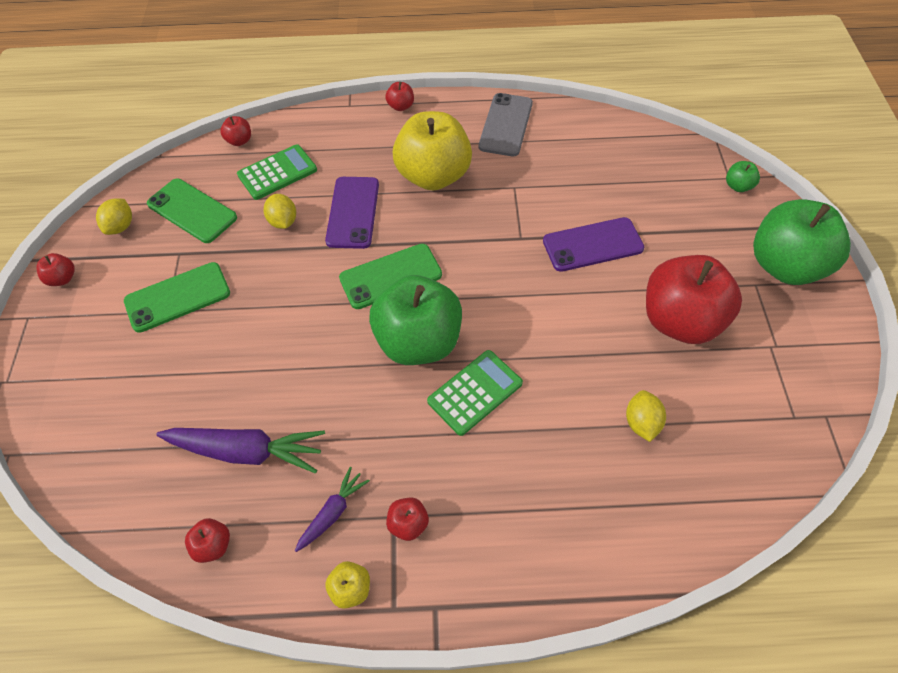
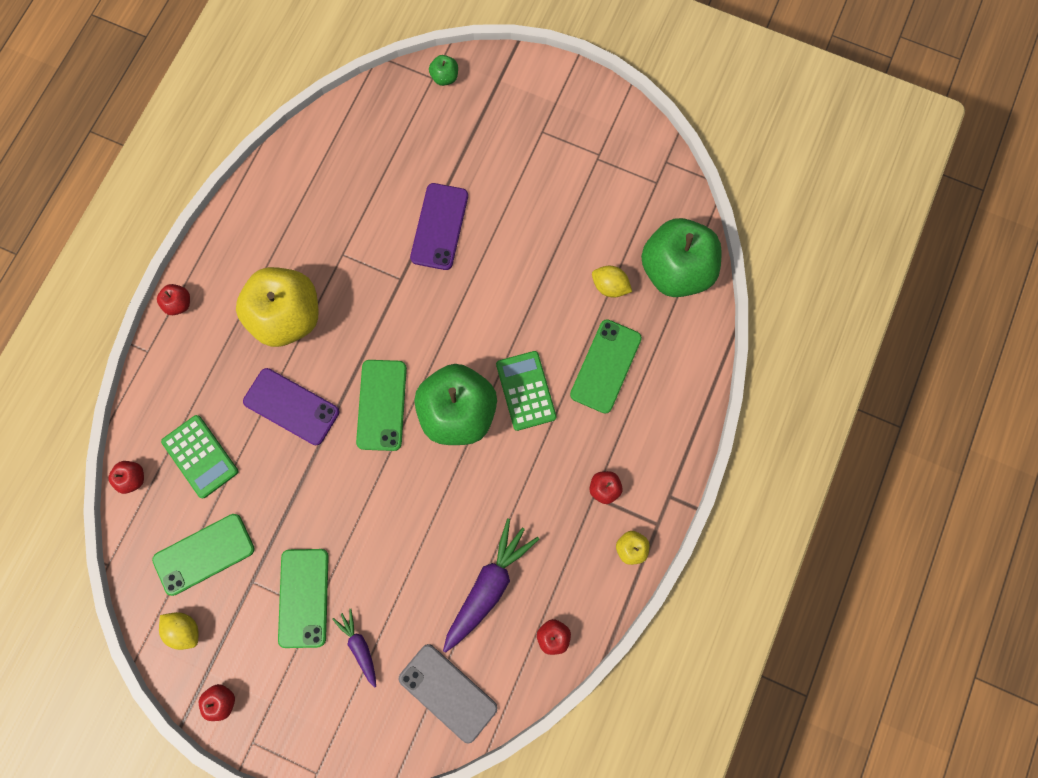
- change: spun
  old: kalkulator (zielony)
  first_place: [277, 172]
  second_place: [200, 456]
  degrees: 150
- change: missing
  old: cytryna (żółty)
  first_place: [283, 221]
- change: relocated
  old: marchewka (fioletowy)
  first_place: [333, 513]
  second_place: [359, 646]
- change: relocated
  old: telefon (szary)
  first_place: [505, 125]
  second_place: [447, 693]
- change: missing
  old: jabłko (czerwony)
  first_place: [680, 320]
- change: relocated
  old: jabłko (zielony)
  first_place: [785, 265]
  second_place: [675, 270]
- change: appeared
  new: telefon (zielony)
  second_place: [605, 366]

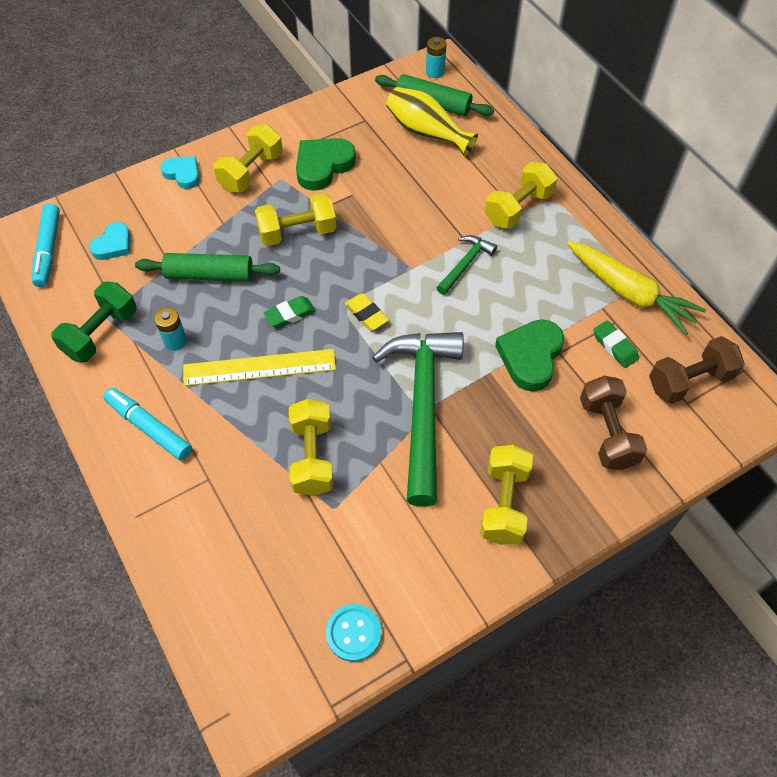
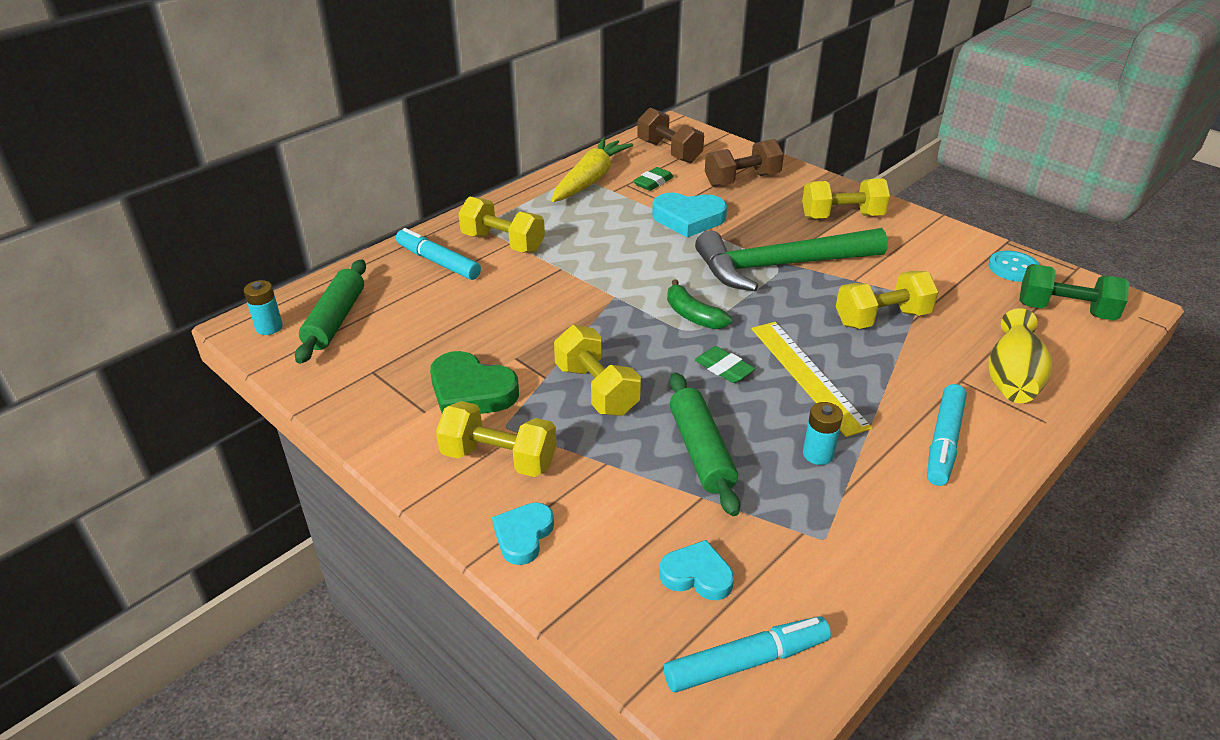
- change: relocated
  old: hantel (zielony)
  first_place: [101, 333]
  second_place: [1065, 311]
- change: exchanged
  old: gumka do mazania (żółty)
  new: banan (zielony)
  first_place: [366, 314]
  second_place: [693, 315]
- change: relocated
  old: wazon (żółty)
  first_place: [426, 132]
  second_place: [1012, 377]
- change: missing
  old: młotek (zielony)
  first_place: [465, 264]
- change: colour
  old: serce (zielony)
  new: serce (turkusowy)
  first_place: [530, 357]
  second_place: [688, 219]
- change: appeared
  new: flamaster (turkusowy)
  second_place: [438, 262]

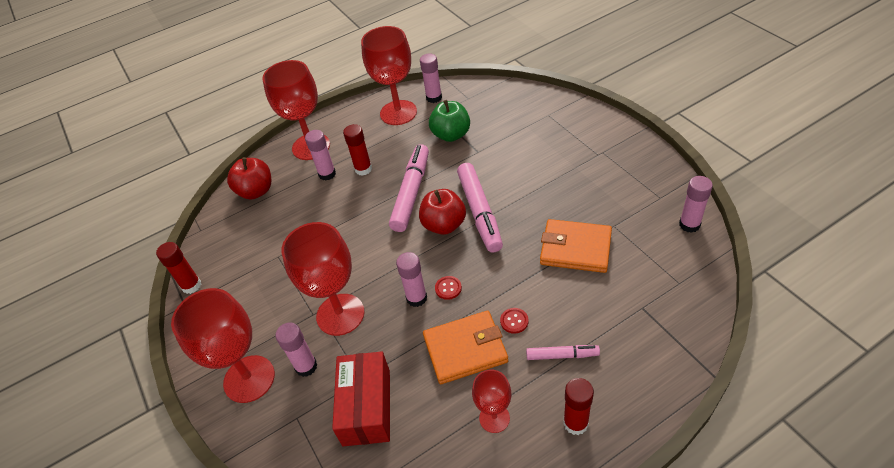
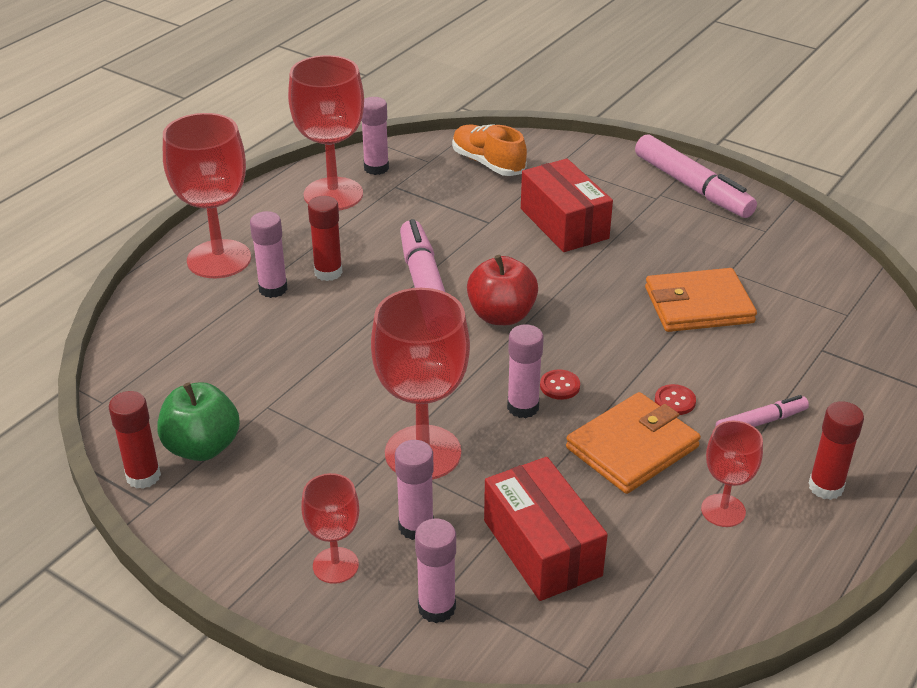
- change: size
  old: kielich (czerwony)
  first_place: [249, 379]
  second_place: [335, 565]
  factor: 0.55
- change: missing
  old: jabłko (czerwony)
  first_place: [256, 191]
- change: relocated
  old: jabłko (zielony)
  first_place: [451, 135]
  second_place: [202, 447]
- change: relocated
  old: flamaster (różowy)
  first_place: [480, 212]
  second_place: [692, 187]
- change: relocated
  old: klej w sztyfcie (różowy)
  first_place: [689, 225]
  second_place: [436, 608]
- change: appeared
  new: but (pomarańczowy)
  second_place: [488, 163]
- change: appeared
  new: pudełko (czerwony)
  second_place: [564, 223]

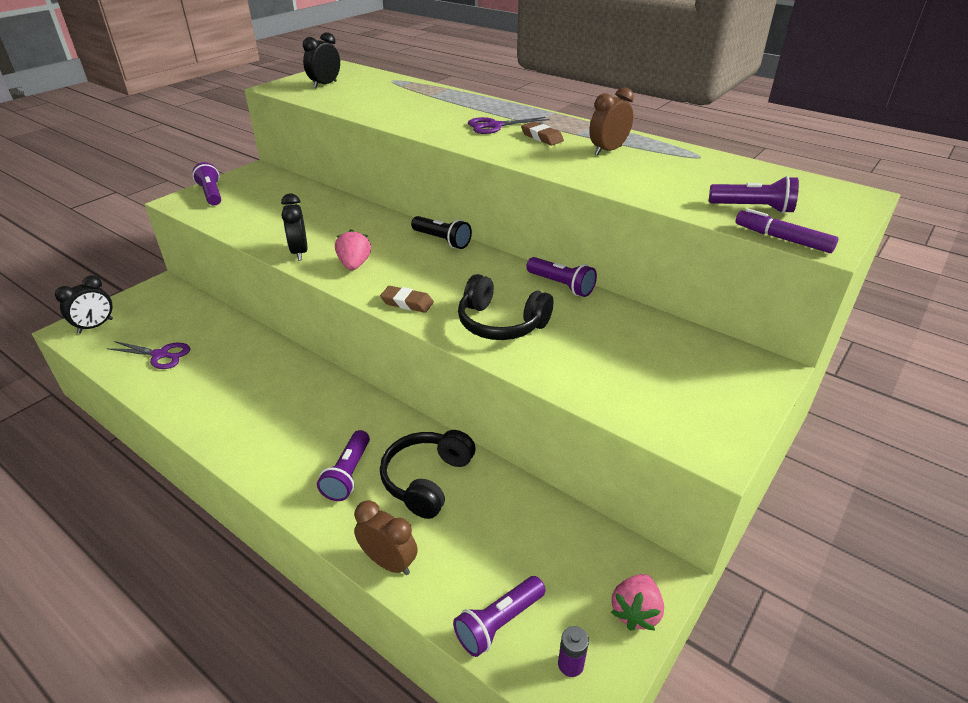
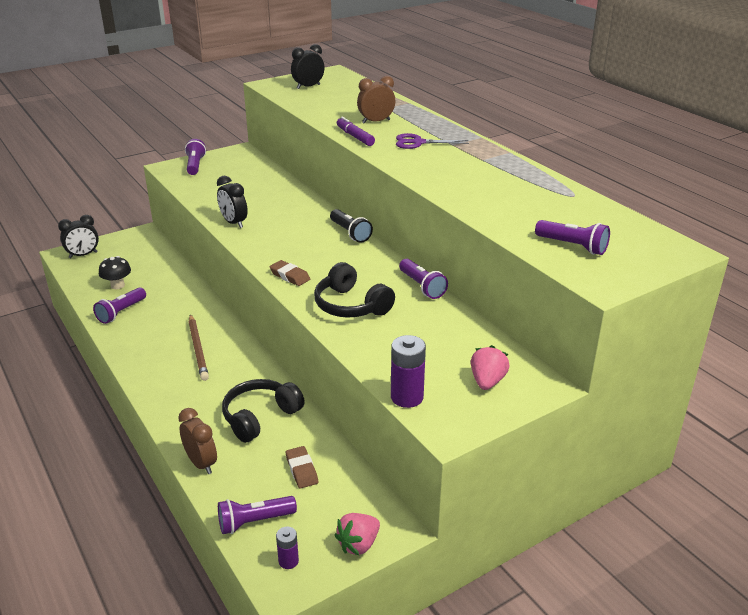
- change: exchanged
  old: nożyczki (fioletowy)
  new: grzyb (czarny)
  first_place: [160, 355]
  second_place: [117, 285]
- change: spun
  old: budzik (czarny)
  first_place: [299, 252]
  second_place: [234, 223]
  degrees: -45
- change: relocated
  old: latarka (fioletowy)
  first_place: [348, 474]
  second_place: [121, 312]
- change: relocated
  old: truskawka (różowy)
  first_place: [354, 265]
  second_place: [487, 381]
- change: relocated
  old: gumka do mazania (brązowy)
  first_place: [542, 137]
  second_place: [302, 470]
- change: relocated
  old: budzik (brązowy)
  first_place: [608, 150]
  second_place: [376, 121]
- change: relocated
  old: flamaster (fioletowy)
  first_place: [782, 239]
  second_place: [355, 137]
- change: appeared
  new: ołówek (brązowy)
  second_place: [198, 349]
- change: appeared
  new: bateria (fioletowy)
  second_place: [407, 397]

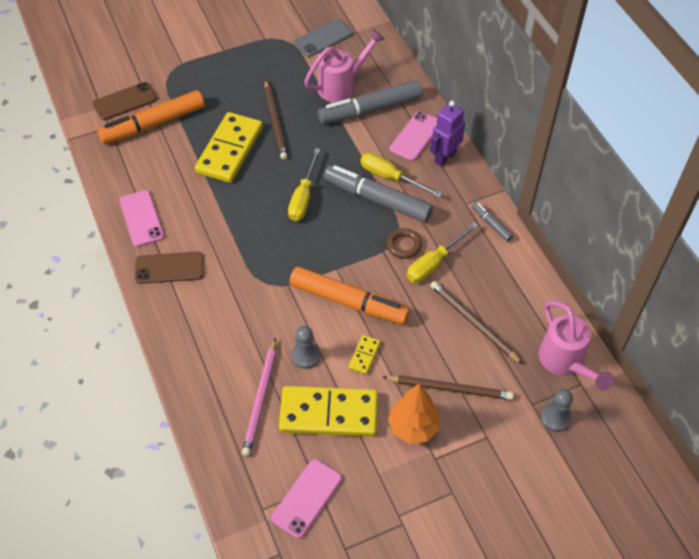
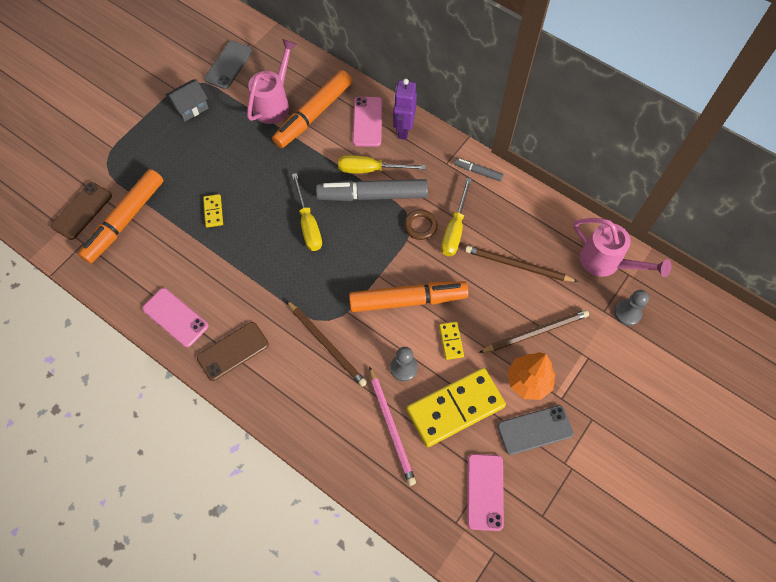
- change: size
  old: kostka domina (żółty)
  first_place: [229, 150]
  second_place: [213, 211]
  factor: 0.43
- change: relocated
  old: ołówek (brązowy)
  first_place: [275, 122]
  second_place: [327, 344]
- change: colour
  old: flamaster (szary)
  new: flamaster (pomarańczowy)
  first_place: [370, 109]
  second_place: [313, 114]
- change: appeared
  new: domek (szary)
  second_place: [190, 107]
- change: appeared
  new: telefon (szary)
  second_place: [534, 430]

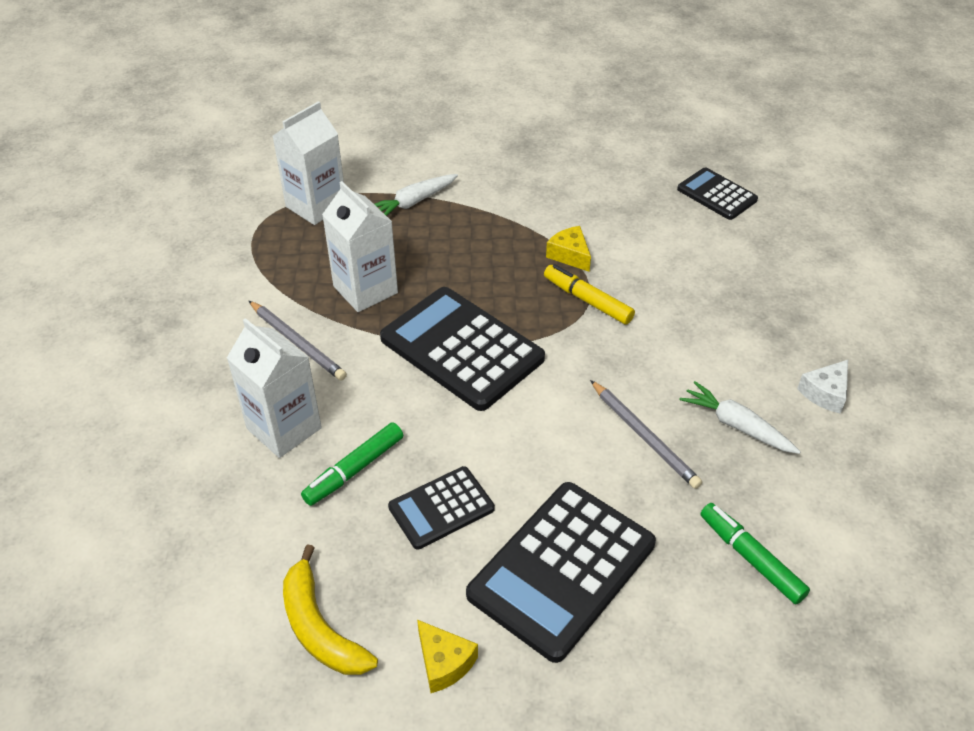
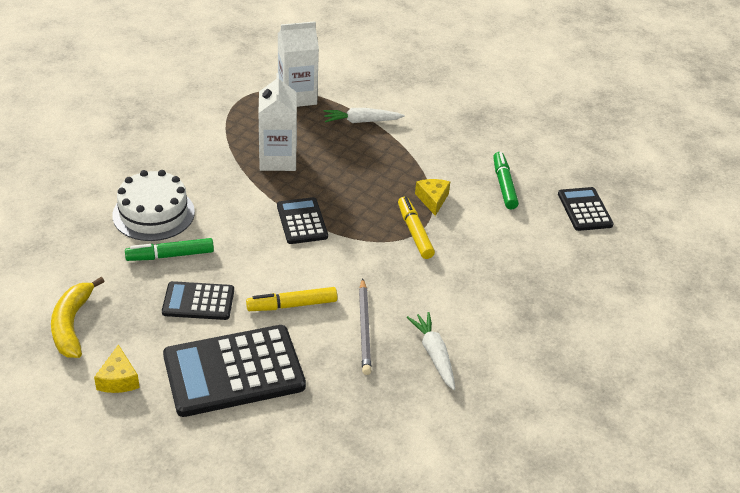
- change: exchanged
  old: karton mleka (biały)
  new: tort (biały)
  first_place: [284, 428]
  second_place: [153, 213]
- change: missing
  old: ołówek (szary)
  first_place: [297, 342]
- change: size
  old: kalkulator (czarny)
  first_place: [461, 348]
  second_place: [302, 221]
  factor: 0.55
- change: relocated
  old: flamaster (zielony)
  first_place: [750, 558]
  second_place: [504, 185]
- change: missing
  old: ser (biały)
  first_place: [825, 393]
- change: appeared
  new: flamaster (żółty)
  second_place: [292, 305]

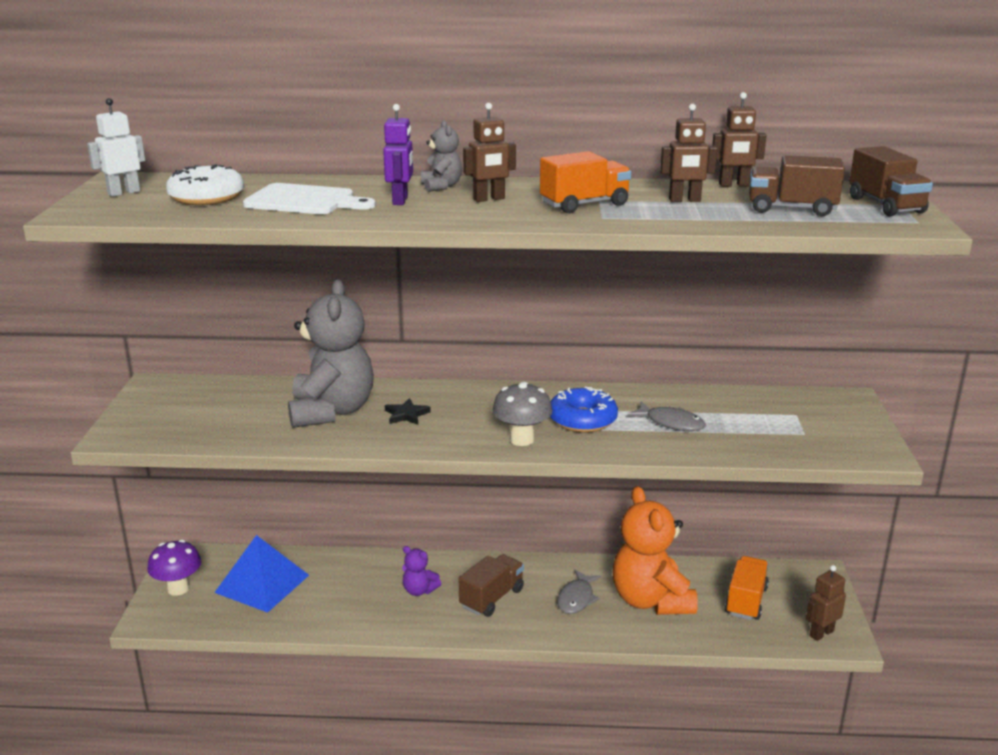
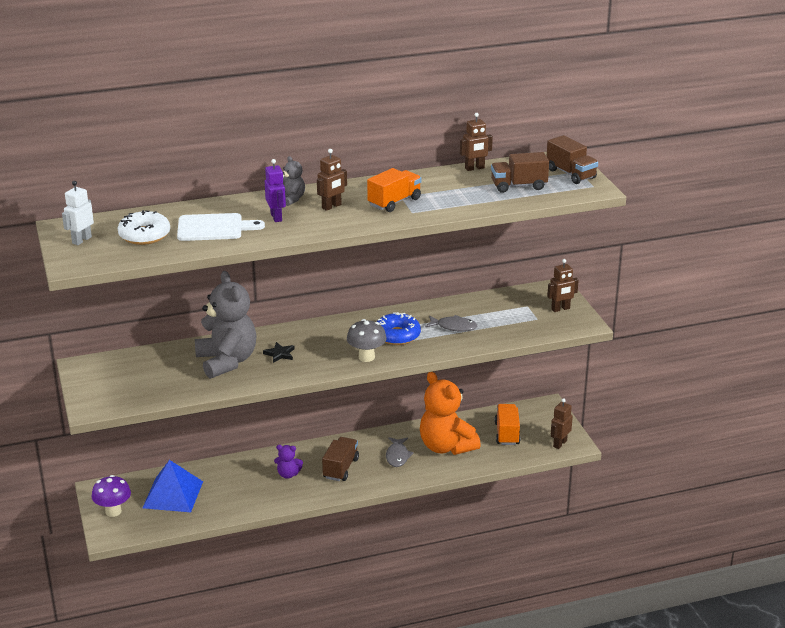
- change: relocated
  old: robot (brązowy)
  first_place: [684, 200]
  second_place: [560, 309]

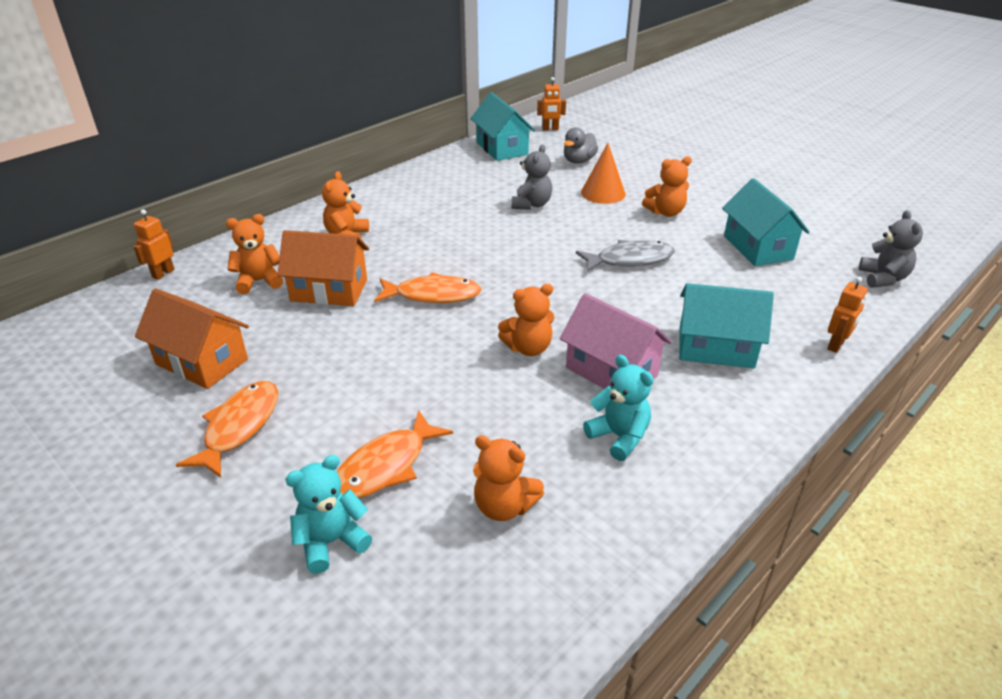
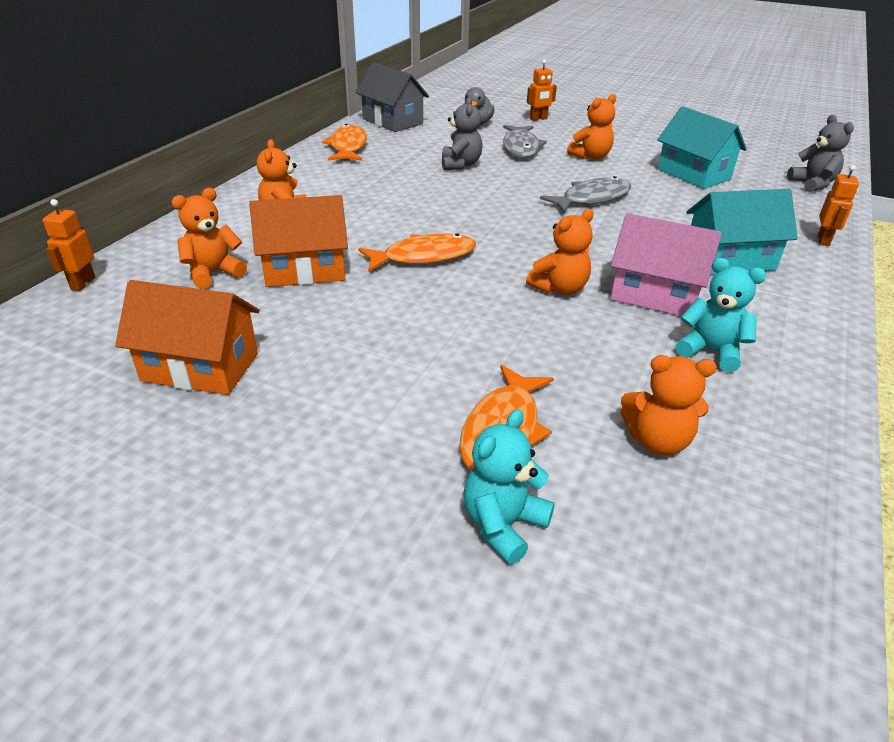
- change: relocated
  old: ryba (pomarańczowy)
  first_place: [239, 427]
  second_place: [348, 147]
- change: colour
  old: domek (turkusowy)
  new: domek (szary)
  first_place: [502, 148]
  second_place: [392, 121]
- change: relocated
  old: robot (pomarańczowy)
  first_place: [550, 129]
  second_place: [538, 119]
- change: exchanged
  old: stożek (pomarańczowy)
  new: ryba (szary)
  first_place: [603, 193]
  second_place: [521, 147]

